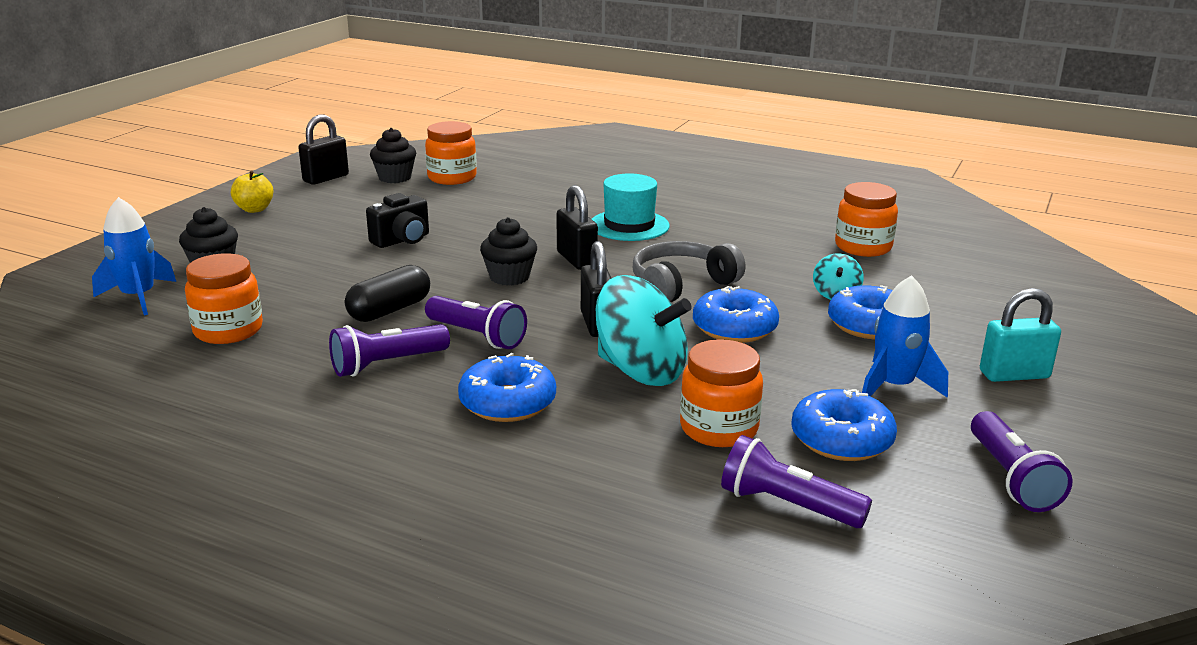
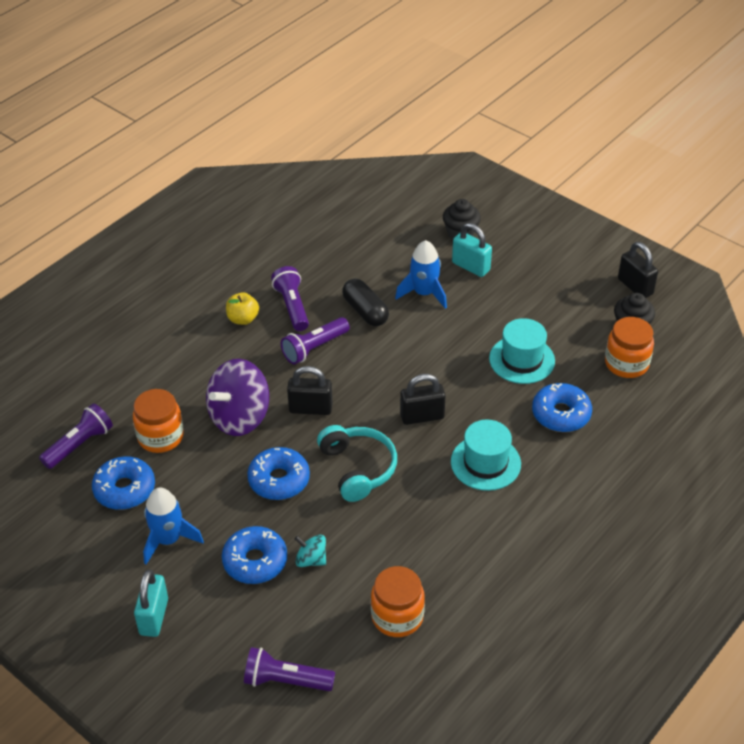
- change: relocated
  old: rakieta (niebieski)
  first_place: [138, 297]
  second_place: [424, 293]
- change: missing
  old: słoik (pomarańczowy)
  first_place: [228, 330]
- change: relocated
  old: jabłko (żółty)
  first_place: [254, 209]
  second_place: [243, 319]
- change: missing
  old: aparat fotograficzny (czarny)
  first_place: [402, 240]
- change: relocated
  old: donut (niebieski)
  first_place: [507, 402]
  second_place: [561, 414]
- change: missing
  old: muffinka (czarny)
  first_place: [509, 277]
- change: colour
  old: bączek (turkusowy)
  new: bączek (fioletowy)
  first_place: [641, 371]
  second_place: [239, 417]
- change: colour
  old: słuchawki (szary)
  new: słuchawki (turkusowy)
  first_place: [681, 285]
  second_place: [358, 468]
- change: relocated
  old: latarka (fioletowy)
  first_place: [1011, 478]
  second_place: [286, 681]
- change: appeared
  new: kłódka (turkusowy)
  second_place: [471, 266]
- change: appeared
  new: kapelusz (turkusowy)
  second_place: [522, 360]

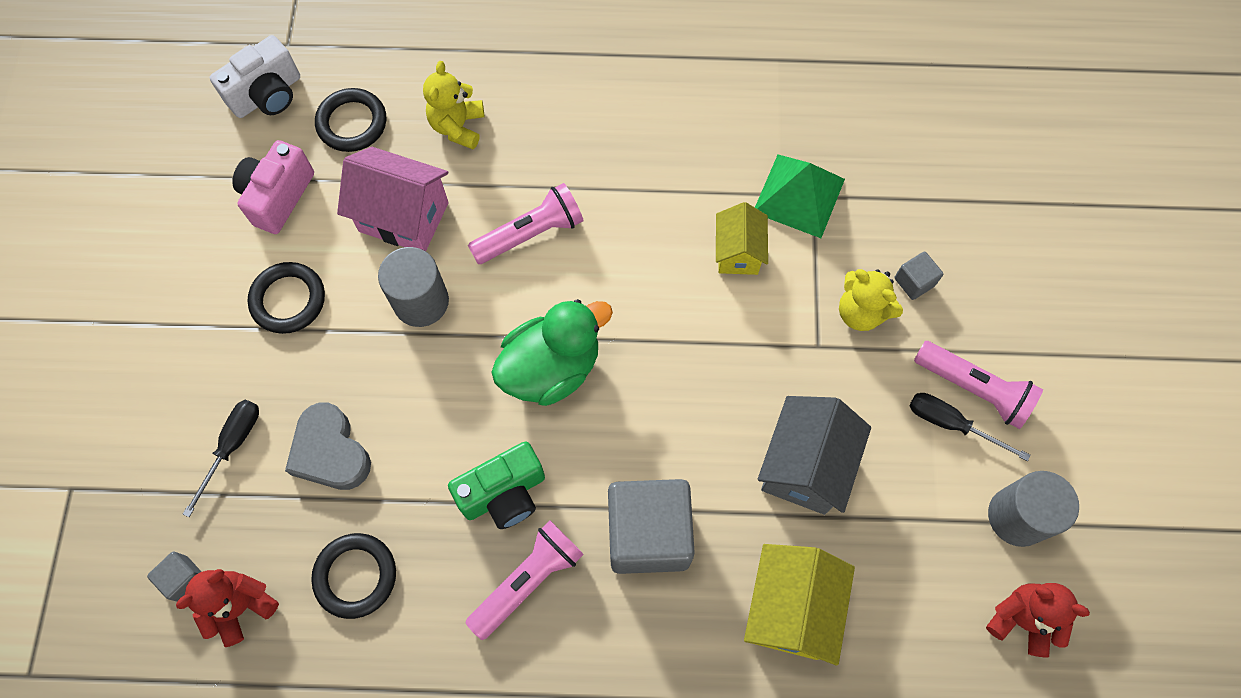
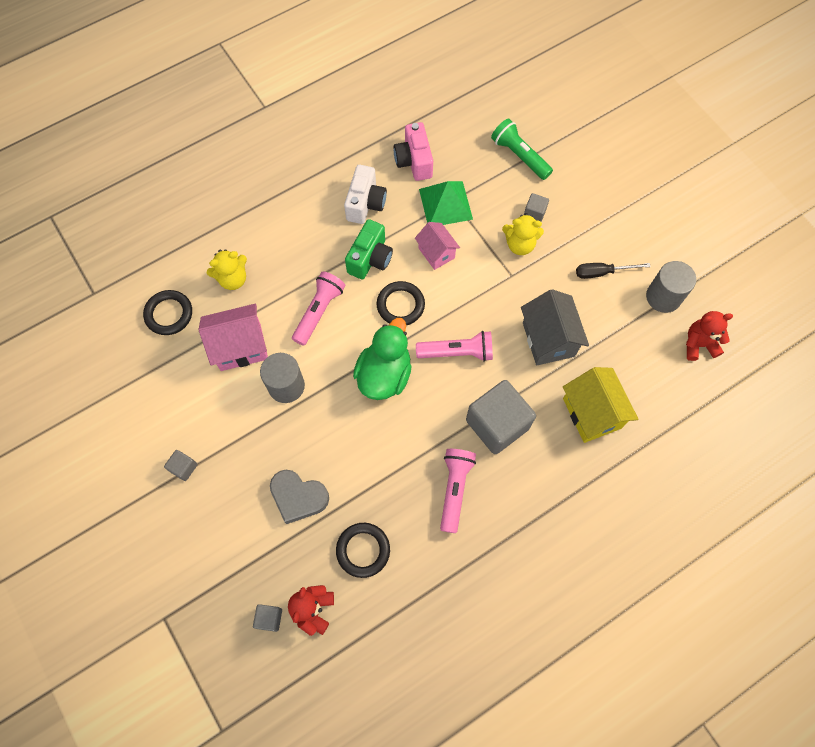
- change: missing
  old: śrubokręt (czarny)
  first_place: [232, 446]
- change: relocated
  old: aparat fotograficzny (biały)
  first_place: [267, 95]
  second_place: [365, 203]
- change: relocated
  old: aparat fotograficzny (różowy)
  first_place: [278, 196]
  second_place: [414, 161]
- change: relocated
  old: pierścień (czarny)
  first_place: [288, 300]
  second_place: [400, 305]
- change: spun
  old: miś (żółty)
  first_place: [458, 126]
  second_place: [233, 279]
  degrees: -90
- change: relocated
  old: aparat fotograficzny (zielony)
  first_place: [504, 493]
  second_place: [370, 259]
- change: colour
  old: domek (żółty)
  new: domek (różowy)
  first_place: [738, 253]
  second_place: [436, 253]
- change: relocated
  old: latarka (różowy)
  first_place: [974, 389]
  second_place: [457, 352]
- change: appeared
  new: sześcian (szary)
  second_place: [183, 468]
- change: appeared
  new: latarka (zielony)
  second_place: [519, 156]

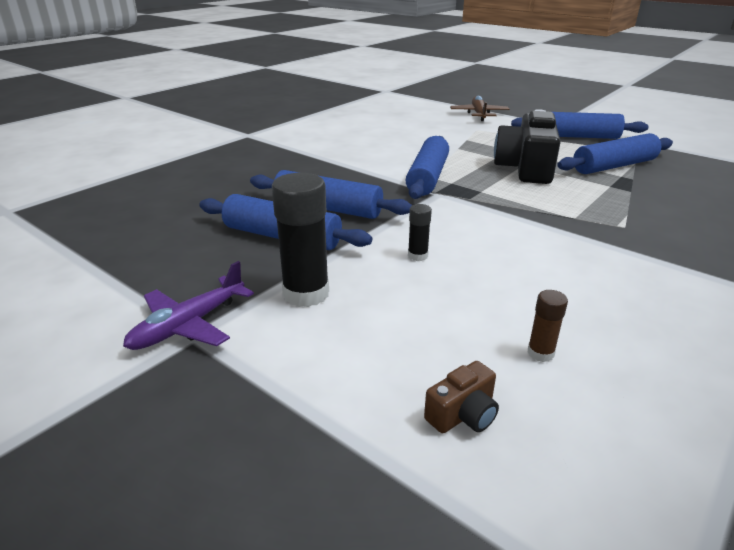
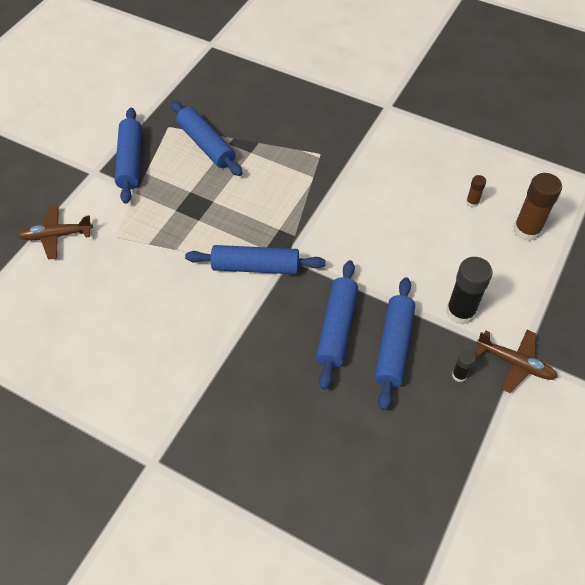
- change: colour
  old: samolot (fioletowy)
  new: samolot (brązowy)
  first_place: [189, 325]
  second_place: [515, 363]
- change: relocated
  old: klej w sztyfcie (czarny)
  first_place: [417, 256]
  second_place: [459, 375]
- change: exchanged
  old: aparat fotograficzny (brązowy)
  new: klej w sztyfcie (brązowy)
  first_place: [463, 414]
  second_place: [526, 230]
- change: missing
  old: aparat fotograficzny (czarny)
  first_place: [525, 168]

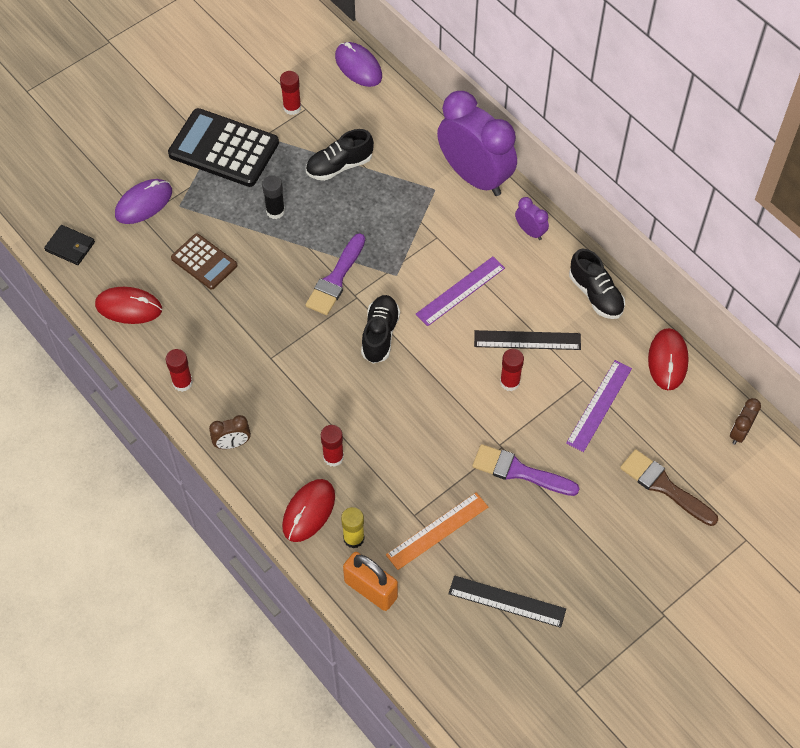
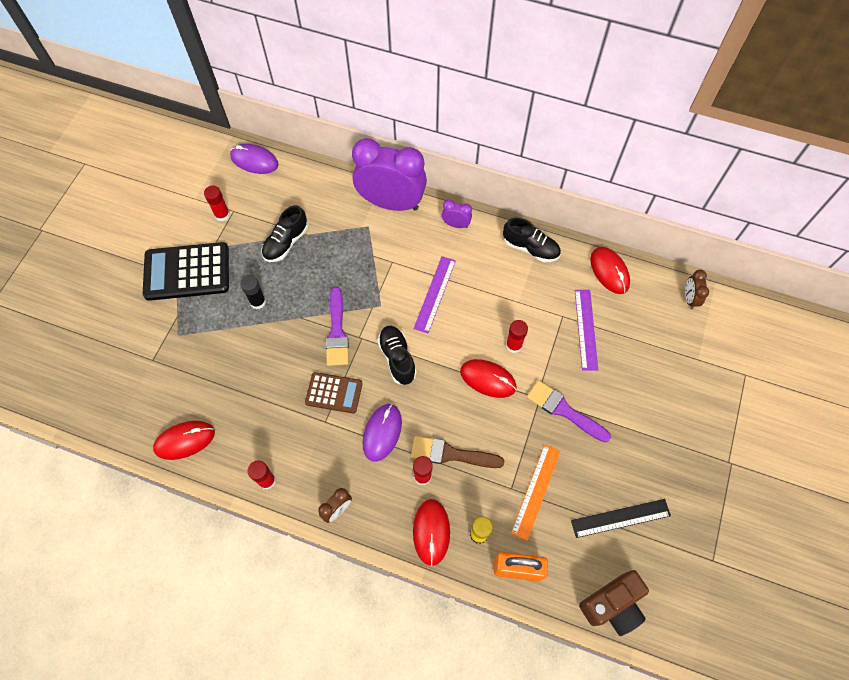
- change: missing
  old: portfel (czarny)
  first_place: [70, 246]
- change: relocated
  old: myszka (fioletowy)
  first_place: [144, 203]
  second_place: [382, 432]
- change: relocated
  old: kalkulator (brązowy)
  first_place: [204, 262]
  second_place: [334, 393]
- change: spun
  old: pędzel (fioletowy)
  first_place: [519, 471]
  second_place: [564, 410]
  degrees: 45
- change: missing
  old: linijka (czarny)
  first_place: [527, 340]
- change: relocated
  old: pędzel (brązowy)
  first_place: [664, 486]
  second_place: [451, 454]
- change: appeared
  new: myszka (czerwony)
  second_place: [488, 379]
- change: appeared
  new: aparat fotograficzny (brązowy)
  second_place: [612, 605]

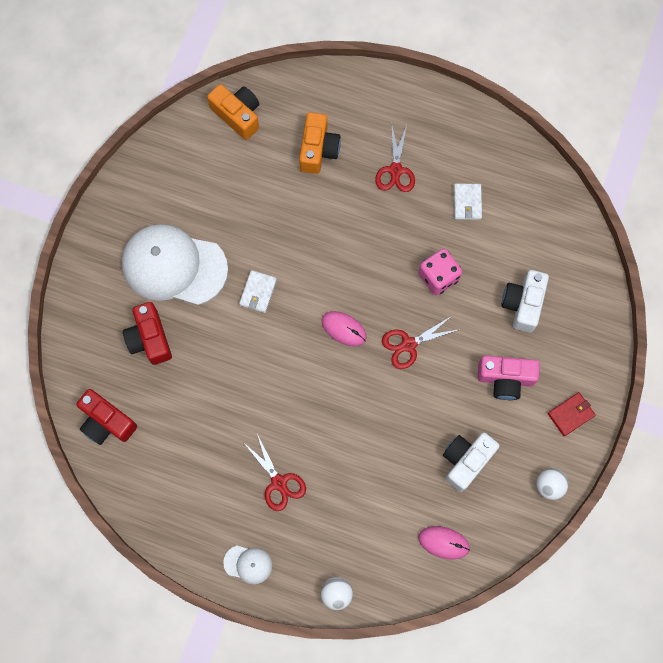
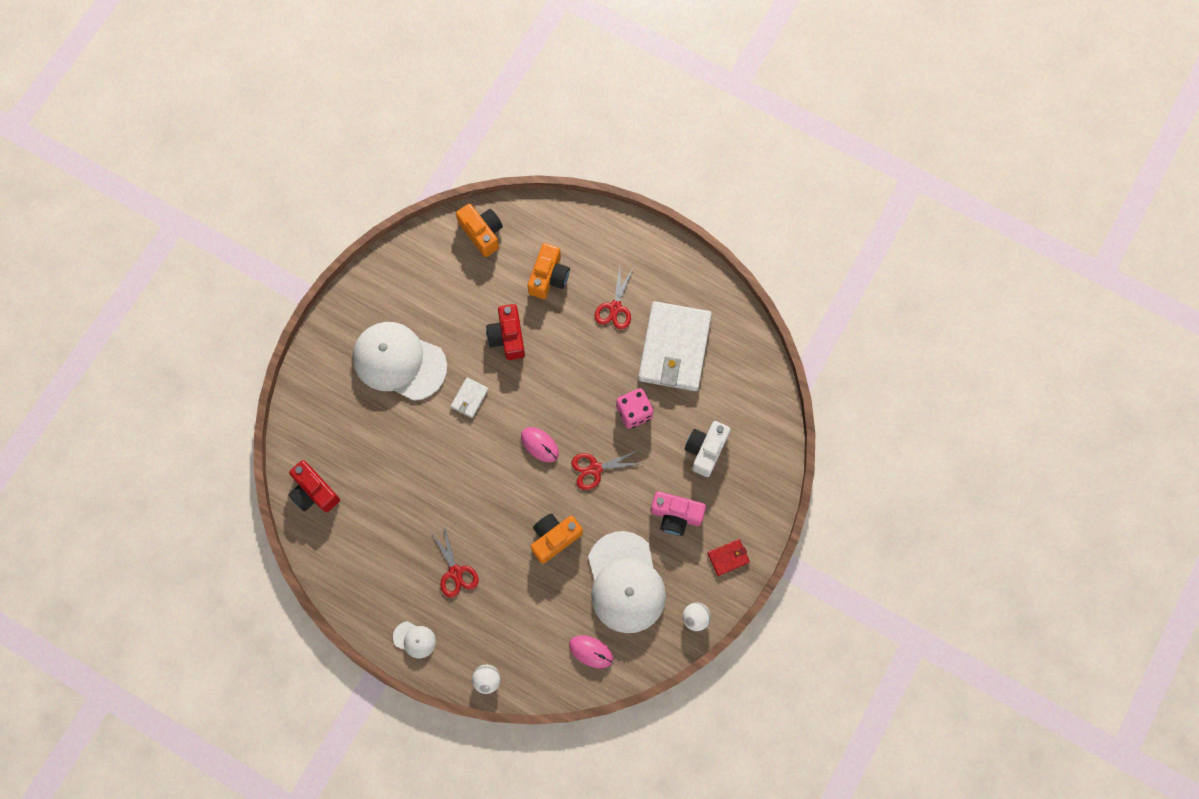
- change: relocated
  old: aparat fotograficzny (czerwony)
  first_place: [150, 338]
  second_place: [508, 337]
- change: exchanged
  old: aparat fotograficzny (biały)
  new: czapka (biały)
  first_place: [466, 461]
  second_place: [625, 582]
- change: size
  old: portfel (biały)
  first_place: [467, 202]
  second_place: [674, 348]
  factor: 2.43
- change: appeared
  new: aparat fotograficzny (pomarańczowy)
  second_place: [554, 538]

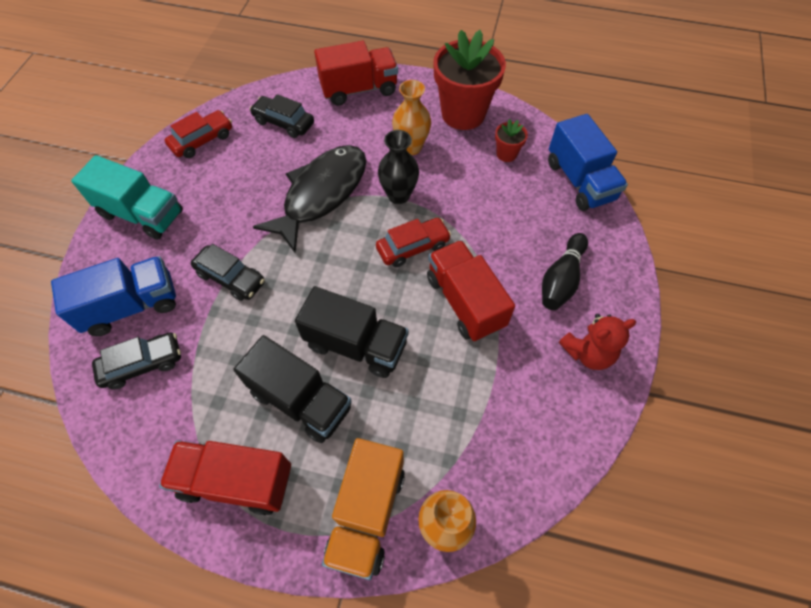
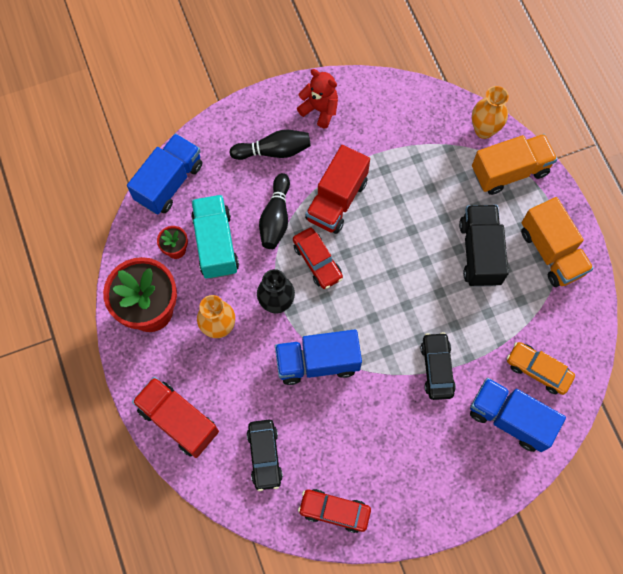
- change: relocated
  old: ciężarówka (turkusowy)
  first_place: [142, 214]
  second_place: [216, 244]
- change: colour
  old: samochód (czarny)
  new: samochód (pomarańczowy)
  first_place: [142, 364]
  second_place: [538, 370]
- change: colour
  old: ciężarówka (czerwony)
  new: ciężarówka (pomarańczowy)
  first_place: [236, 481]
  second_place: [551, 252]
- change: exchanged
  old: ryba (czarny)
  new: ciężarówka (niebieski)
  first_place: [321, 194]
  second_place: [317, 362]
- change: missing
  old: ciężarówka (czarny)
  first_place: [356, 345]
- change: spun
  old: samochód (czerwony)
  first_place: [413, 247]
  second_place: [317, 261]
  degrees: -150
- change: appeared
  new: kręgiel (czarny)
  second_place: [276, 218]

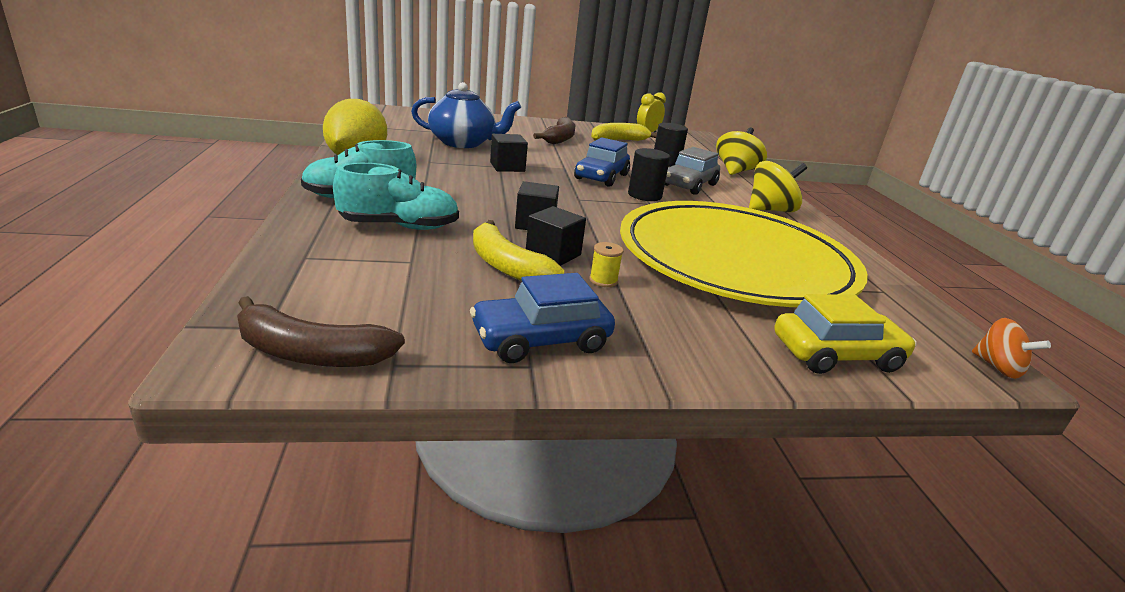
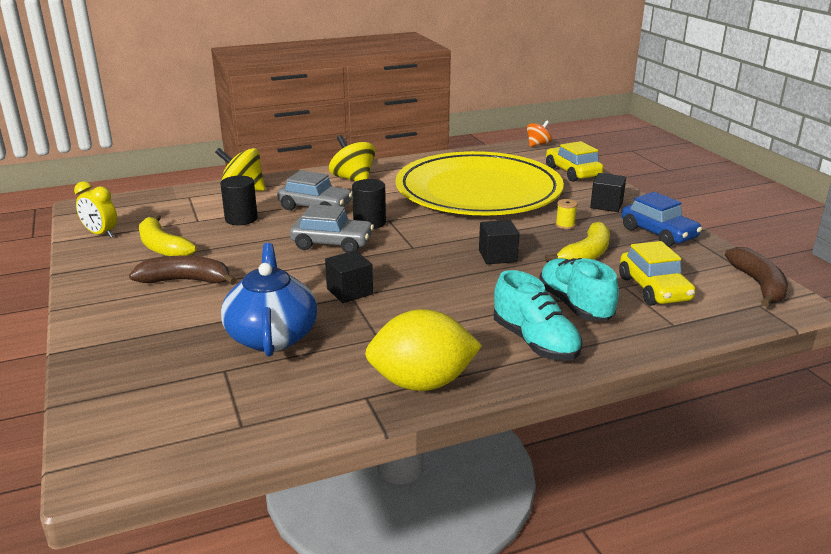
- change: relocated
  old: sześcian (czarny)
  first_place: [553, 254]
  second_place: [606, 205]
- change: colour
  old: samochód (niebieski)
  new: samochód (szary)
  first_place: [601, 177]
  second_place: [332, 244]
- change: appeared
  new: samochód (żółty)
  second_place: [654, 289]

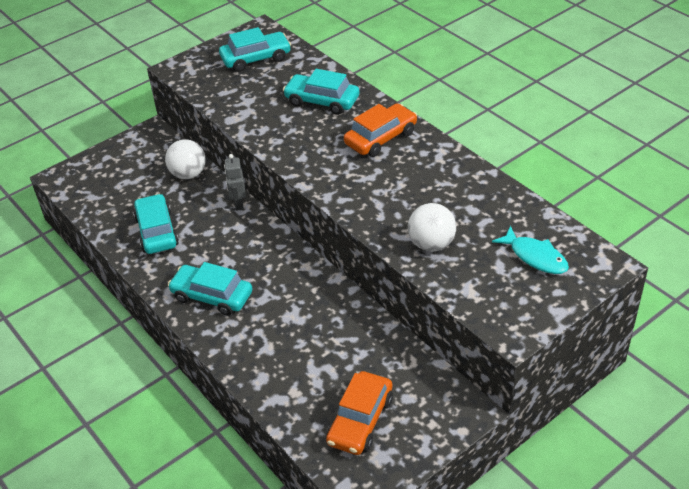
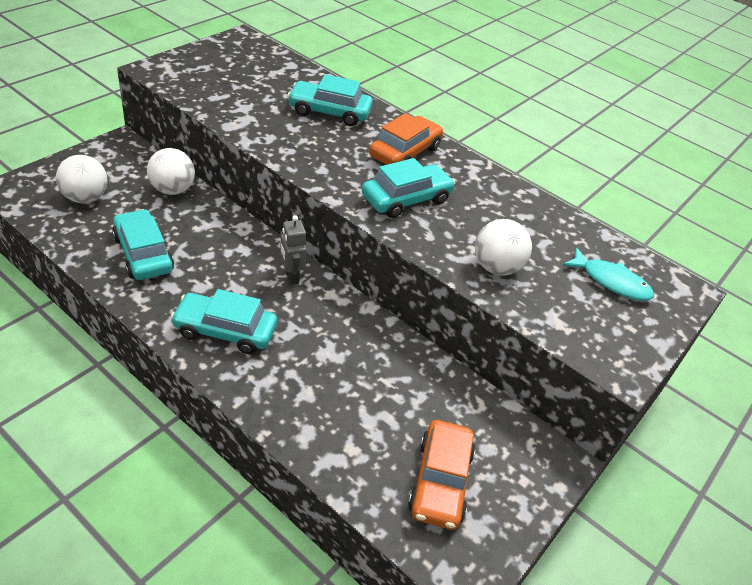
- change: relocated
  old: samochód (turkusowy)
  first_place: [256, 58]
  second_place: [406, 199]
- change: relocated
  old: robot (szary)
  first_place: [238, 204]
  second_place: [291, 276]
- change: appeared
  new: piłka (biały)
  second_place: [85, 198]

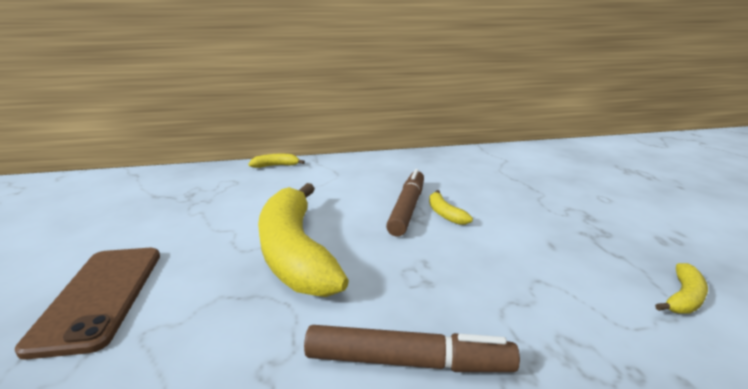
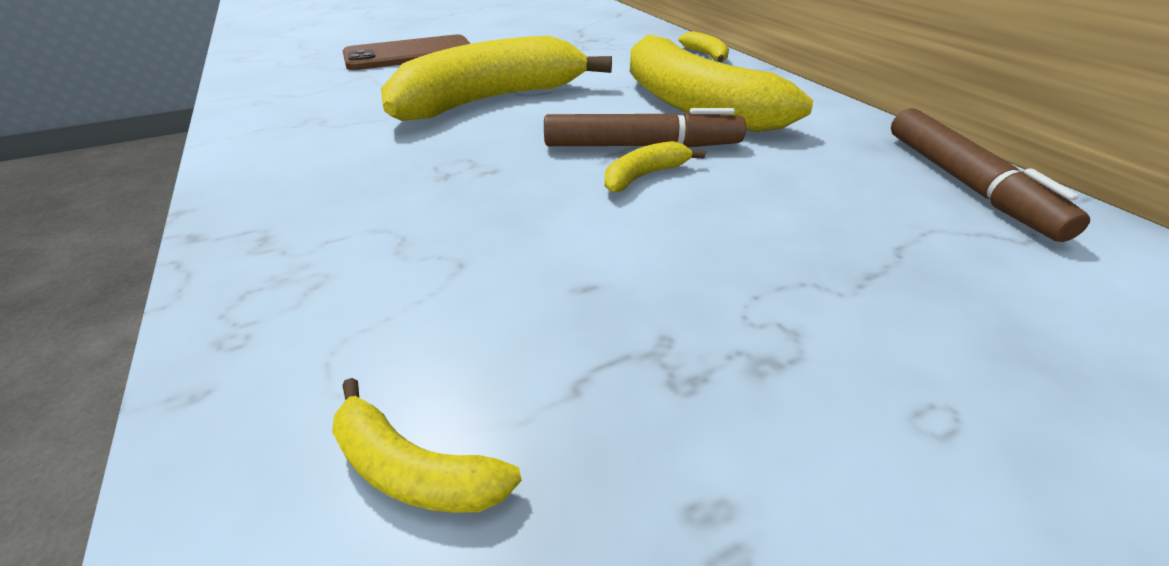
- change: relocated
  old: flamaster (brązowy)
  first_place: [407, 361]
  second_place: [964, 182]
- change: appeared
  new: banan (żółty)
  second_place: [692, 104]

